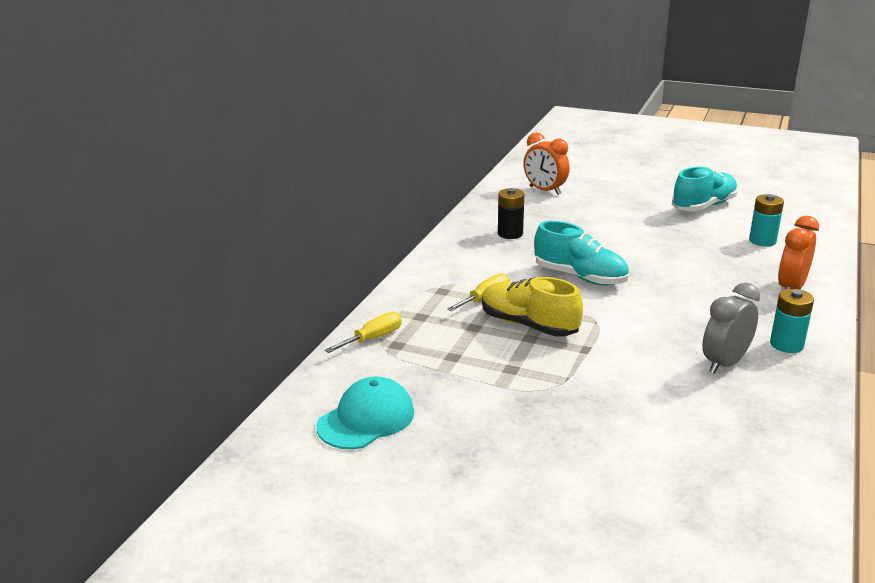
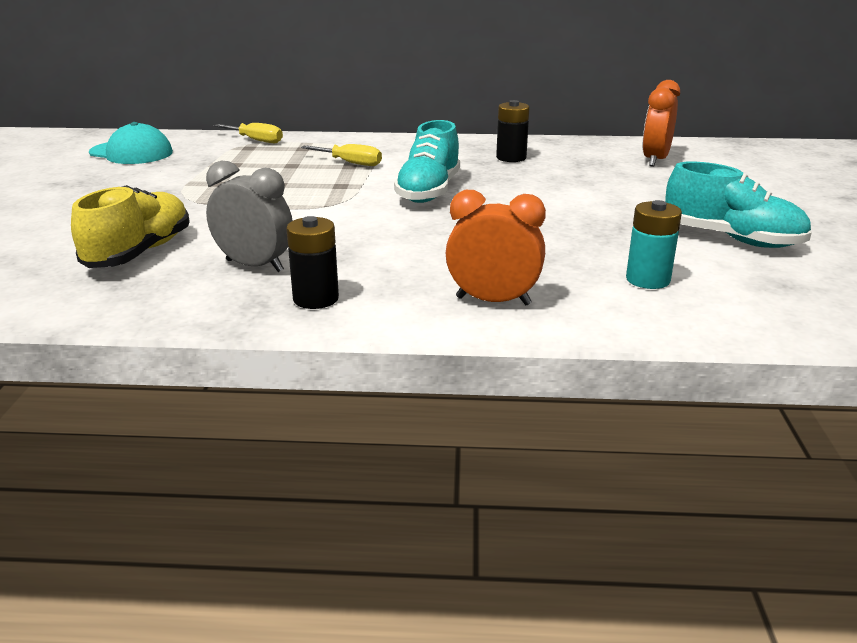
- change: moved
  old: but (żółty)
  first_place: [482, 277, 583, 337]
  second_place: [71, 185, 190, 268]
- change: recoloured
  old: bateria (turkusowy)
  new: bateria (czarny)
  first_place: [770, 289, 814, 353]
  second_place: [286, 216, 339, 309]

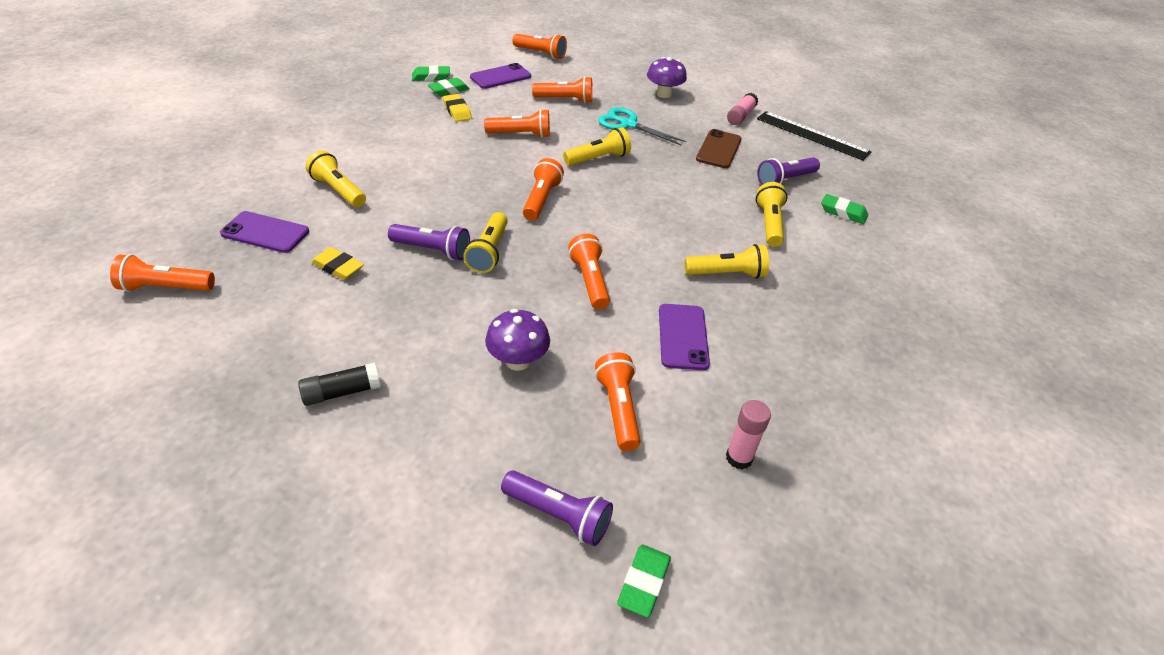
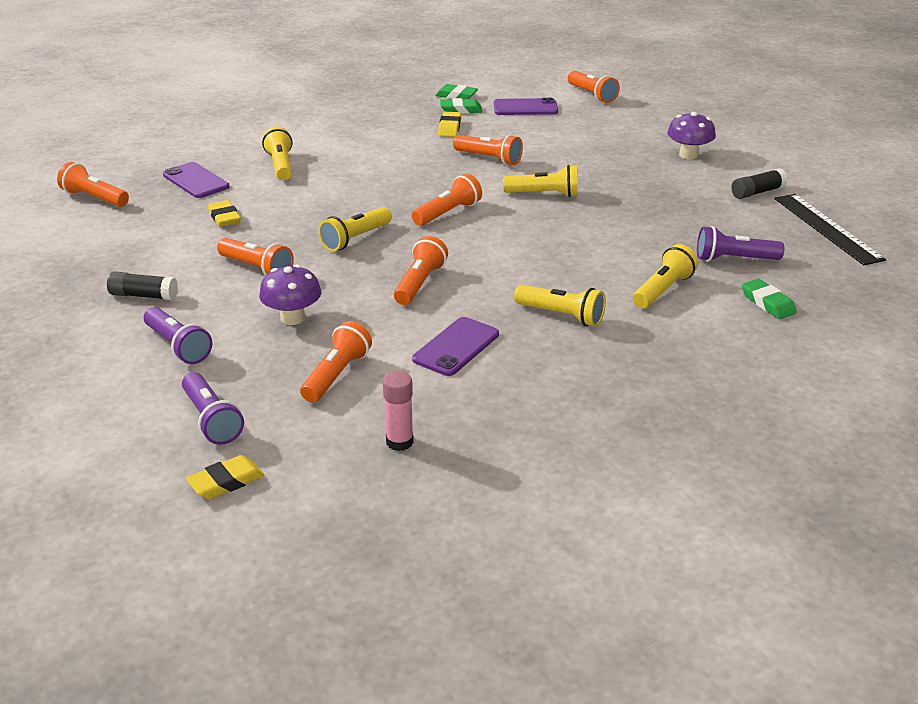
- change: moved
  old: latarka (fioletowy)
  first_place: [388, 224, 470, 260]
  second_place: [144, 307, 212, 364]
- change: recoloured
  old: gumka do mazania (zielony)
  new: gumka do mazania (żółty)
  first_place: [617, 545, 671, 618]
  second_place: [186, 455, 264, 499]
- change: moved
  old: latarka (pomarańczowy)
  first_place: [532, 76, 593, 103]
  second_place: [217, 238, 294, 276]
- change: recoloured
  old: klej w sztyfcie (różowy)
  new: klej w sztyfcie (czarny)
  first_place: [727, 93, 758, 125]
  second_place: [731, 168, 788, 199]
- change: removed
  old: nożyczki (turkusowy)
  first_place: [598, 107, 687, 145]
- change: removed
  old: telefon (brązowy)
  first_place: [696, 129, 742, 168]

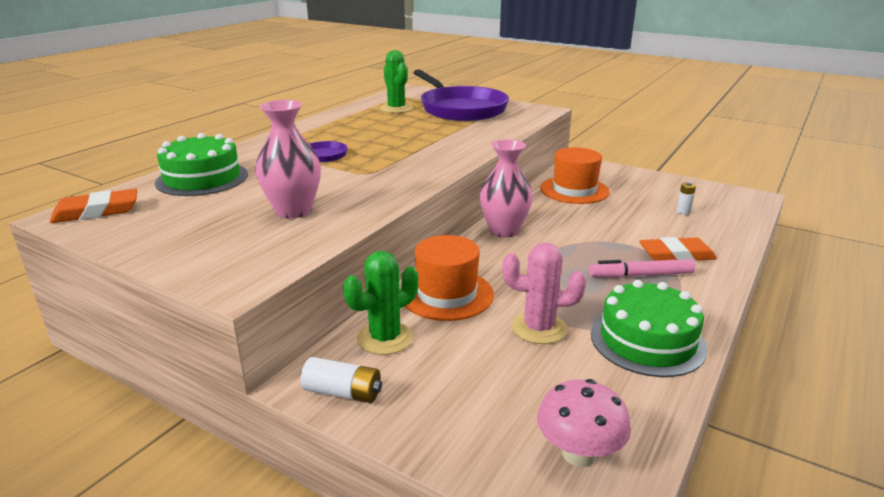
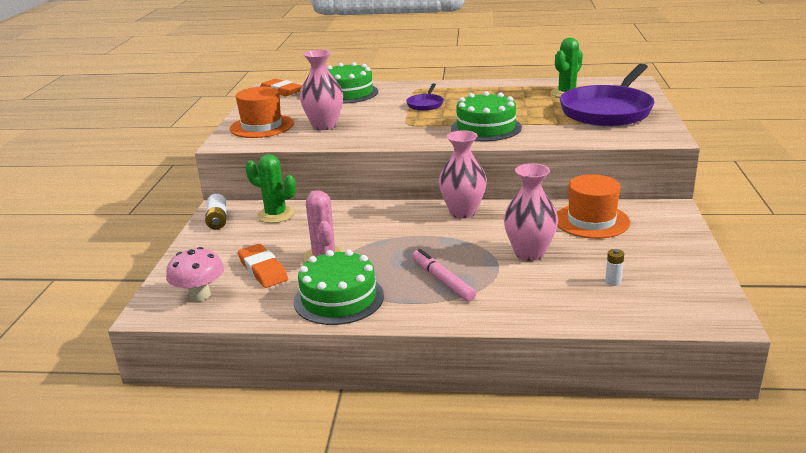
- change: moved
  old: kapelusz (pomarańczowy)
  first_place: [405, 235, 494, 321]
  second_place: [230, 87, 294, 138]
- change: moved
  old: gumka do mazania (pomarańczowy)
  first_place: [639, 237, 717, 262]
  second_place: [238, 244, 288, 288]
- change: added
  new: tort (zielony)
  second_place: [451, 91, 522, 141]
- change: added
  new: wazon (różowy)
  second_place: [504, 163, 558, 261]

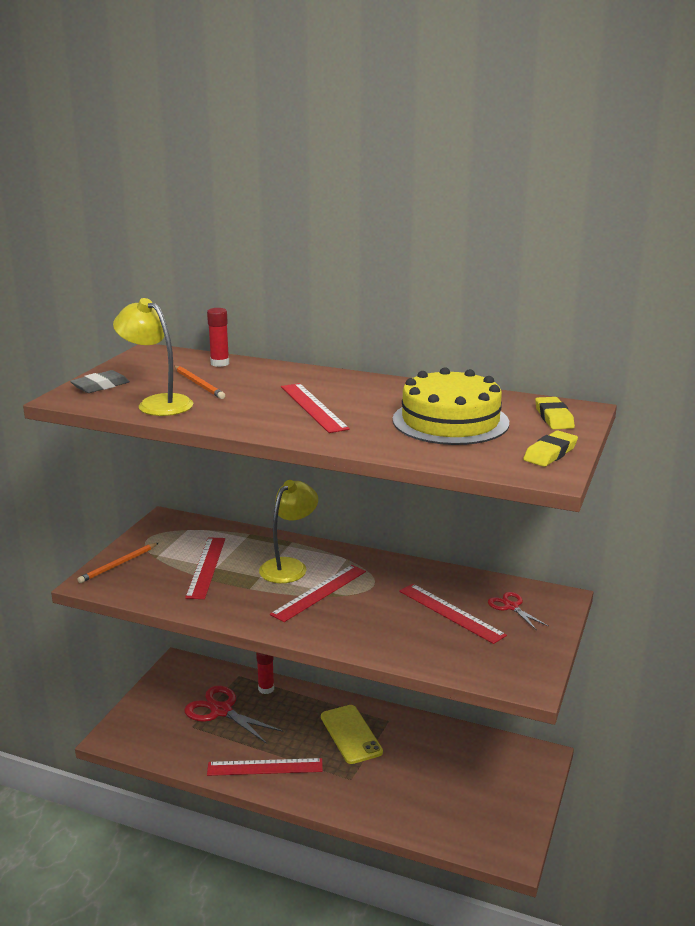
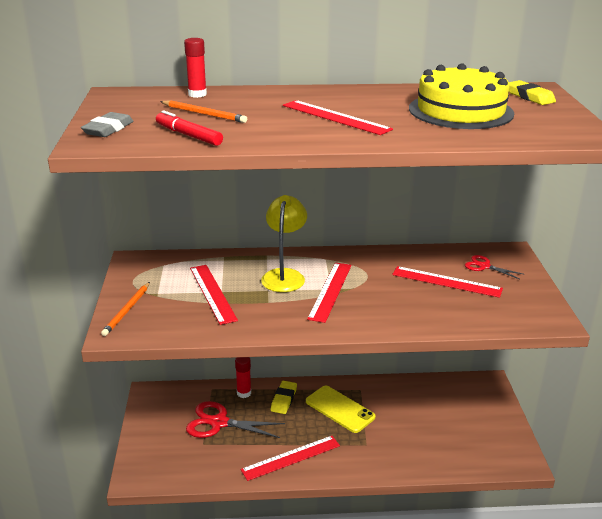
- change: replaced
  old: lampka (żółty)
  new: flamaster (czerwony)
  first_place: [113, 298, 193, 416]
  second_place: [156, 110, 223, 146]
- change: moved
  old: gumka do mazania (żółty)
  first_place: [523, 430, 578, 467]
  second_place: [271, 381, 297, 414]

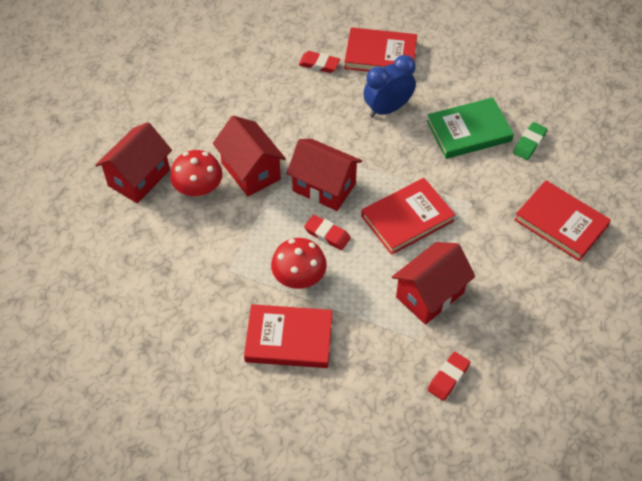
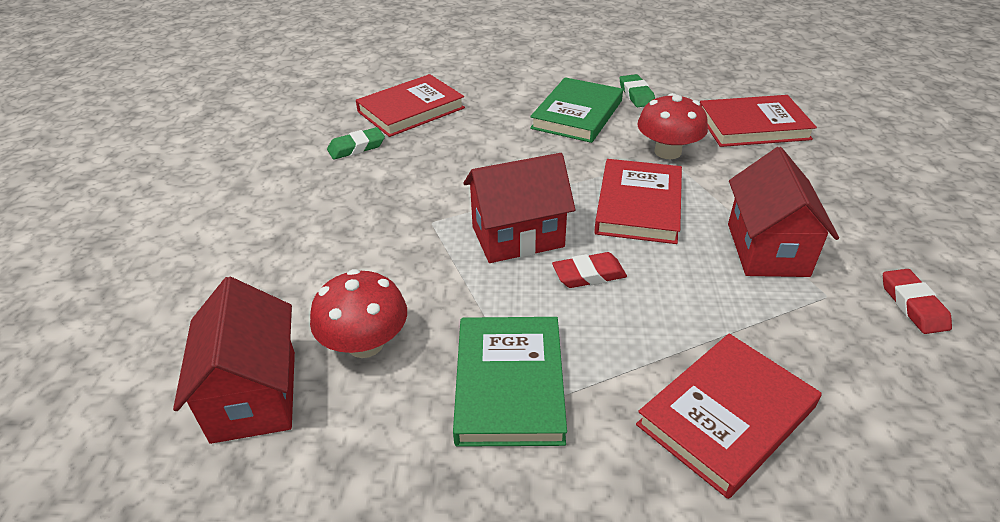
- change: recoloured
  old: gumka do mazania (czerwony)
  new: gumka do mazania (zielony)
  first_place: [299, 51, 340, 73]
  second_place: [327, 127, 385, 160]
- change: added
  new: książka (zielony)
  second_place: [453, 317, 567, 447]
- change: moved
  old: grzyb (czerwony)
  first_place: [271, 238, 327, 289]
  second_place: [637, 93, 708, 159]
- change: removed
  old: domek (czerwony)
  first_place: [213, 116, 286, 197]
- change: removed
  old: budzik (niebieski)
  first_place: [363, 55, 416, 118]

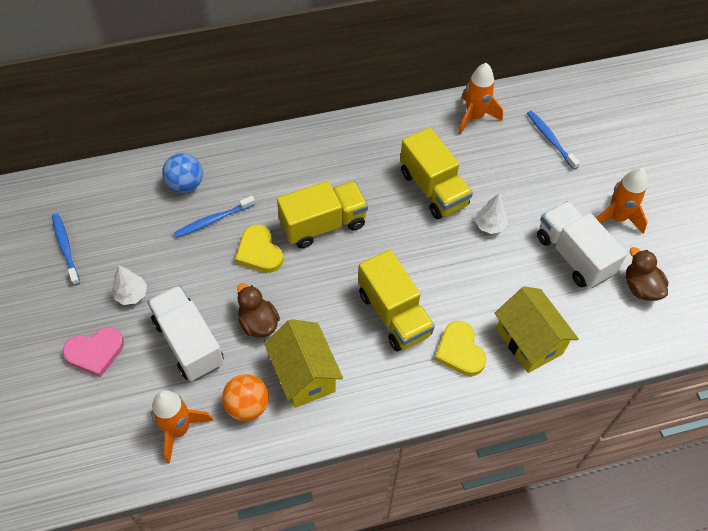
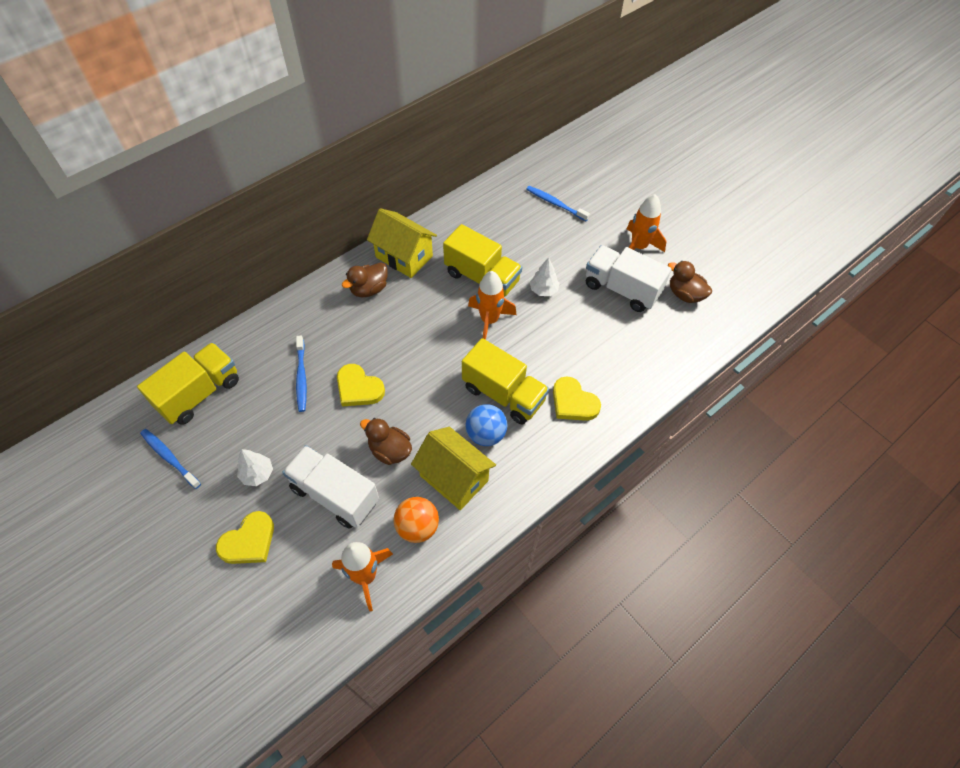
- change: moved
  old: ciężarówka (żółty)
  first_place: [277, 181, 368, 248]
  second_place: [137, 342, 239, 425]
- change: recoloured
  old: serce (różowy)
  new: serce (żółty)
  first_place: [63, 327, 124, 377]
  second_place: [216, 511, 274, 564]
- change: turned
  old: szczoteczka do zębów (niebieski)
  first_place: [174, 196, 255, 238]
  second_place: [296, 335, 307, 412]
  degrees: -45
- change: added
  new: kaczka (brązowy)
  second_place: [342, 262, 388, 297]
- change: moved
  old: domek (żółty)
  first_place: [495, 286, 579, 373]
  second_place: [367, 208, 437, 278]
- change: moved
  old: piłka (niebieski)
  first_place: [162, 153, 203, 193]
  second_place: [465, 404, 507, 446]
- change: moved
  old: rakieta (pomarańczowy)
  first_place: [458, 63, 503, 135]
  second_place: [468, 271, 517, 340]

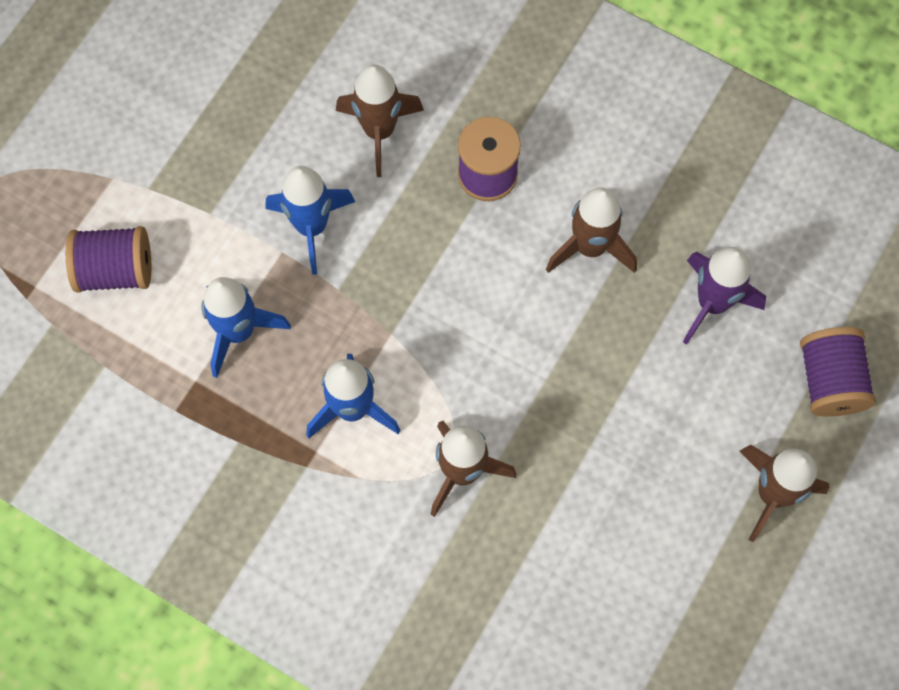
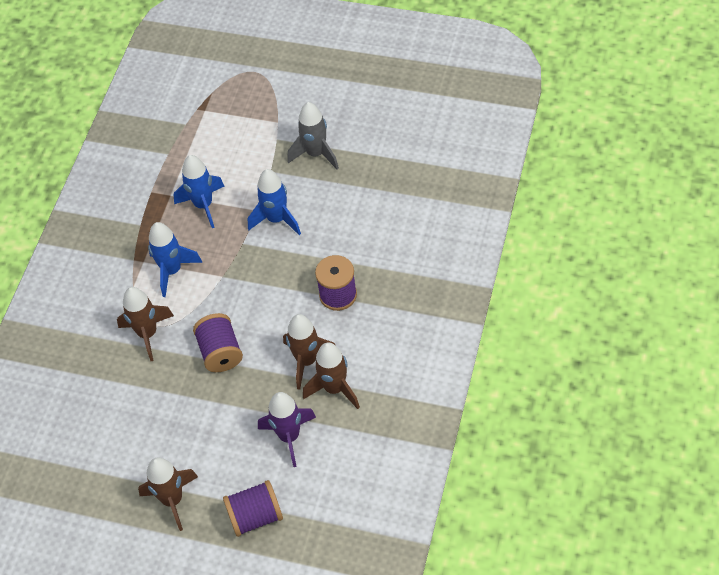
- change: moved
  old: szpulka (fioletowy)
  first_place: [66, 226, 151, 293]
  second_place: [193, 313, 243, 372]
- change: added
  new: rakieta (szary)
  second_place: [287, 102, 339, 169]
- change: moved
  old: rakieta (brązowy)
  first_place: [336, 64, 424, 177]
  second_place: [303, 342, 360, 409]

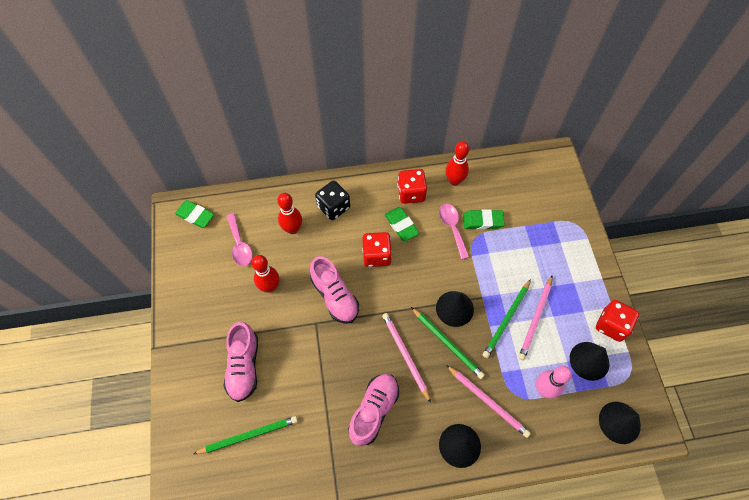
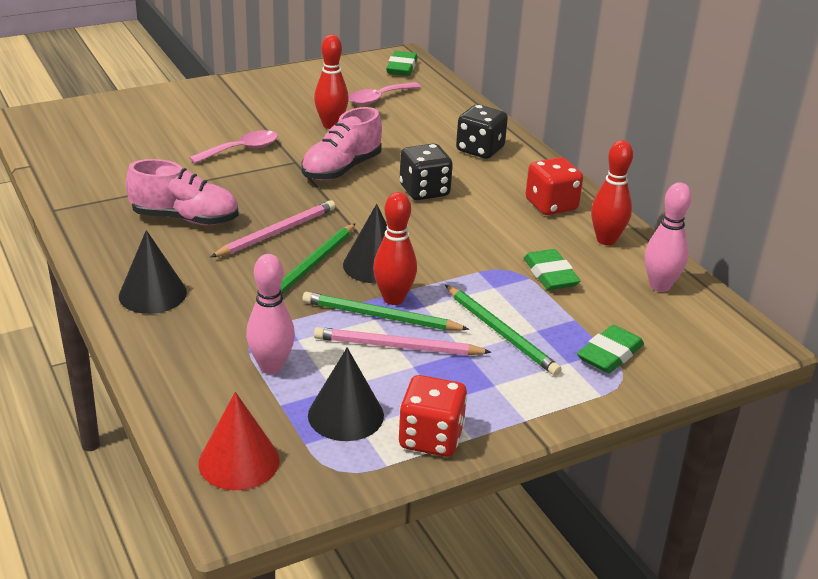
- change: moved
  old: łyżka (różowy)
  first_place: [439, 204, 469, 259]
  second_place: [189, 130, 278, 164]
- change: recoloured
  old: stożek (czarny)
  new: stożek (czerwony)
  first_place: [599, 402, 641, 444]
  second_place: [198, 392, 280, 490]
- change: moved
  old: kręgiel (czerwony)
  first_place: [277, 193, 302, 234]
  second_place: [373, 192, 417, 305]
- change: recoloured
  old: kostka do gry (czerwony)
  new: kostka do gry (czarny)
  first_place: [362, 232, 392, 267]
  second_place: [400, 143, 453, 200]
- change: moved
  old: ołówek (zielony)
  first_place: [193, 416, 298, 454]
  second_place: [445, 285, 562, 376]
- change: moved
  old: gumka do mazania (zielony)
  first_place: [384, 207, 419, 241]
  second_place: [577, 325, 644, 373]
- change: added
  new: kręgiel (różowy)
  second_place: [645, 182, 692, 292]
- change: removed
  old: but (różowy)
  first_place: [224, 322, 258, 402]
- change: removed
  old: ołówek (różowy)
  first_place: [446, 365, 531, 438]

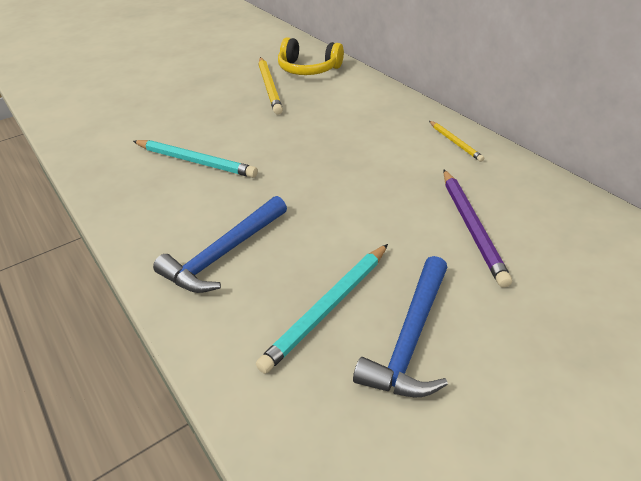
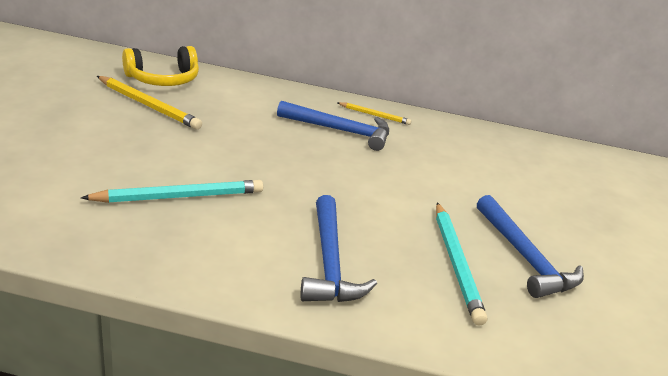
- change: added
  new: młotek (niebieski)
  second_place: [277, 101, 389, 151]
- change: removed
  old: ołówek (fioletowy)
  first_place: [443, 170, 512, 288]

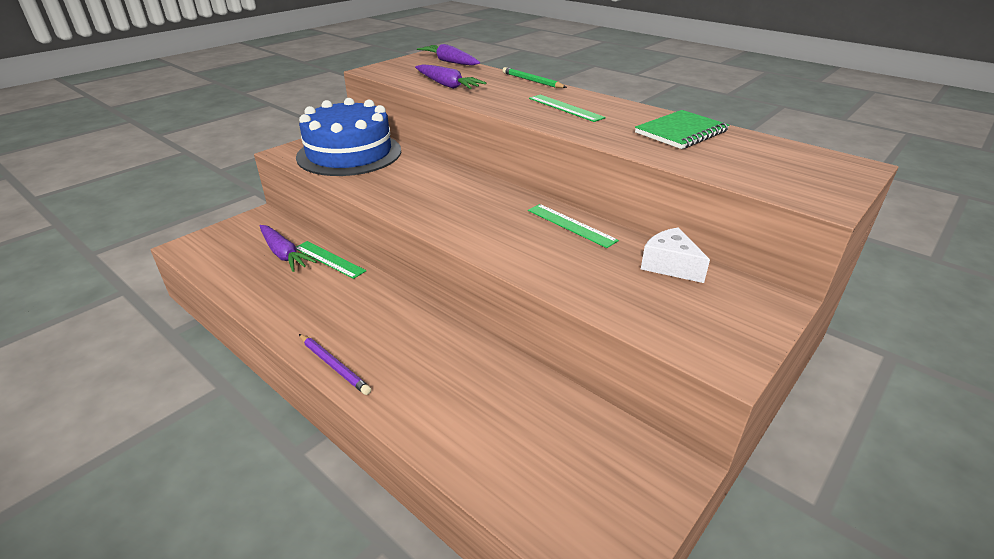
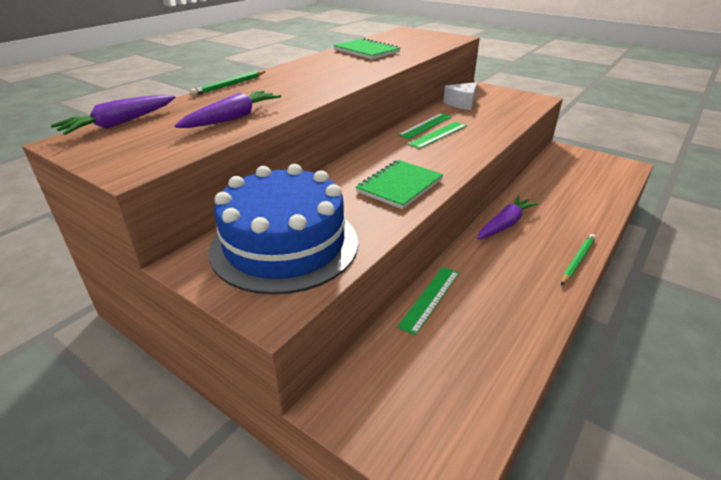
- change: added
  new: zeszyt (zielony)
  second_place: [356, 160, 443, 209]
- change: moved
  old: linijka (zielony)
  first_place: [529, 94, 606, 122]
  second_place: [408, 122, 467, 149]
- change: moved
  old: marchewka (fioletowy)
  first_place: [260, 225, 317, 272]
  second_place: [477, 196, 539, 240]
- change: recoloured
  old: ołówek (fioletowy)
  new: ołówek (zielony)
  first_place: [299, 334, 371, 395]
  second_place: [561, 234, 596, 285]

